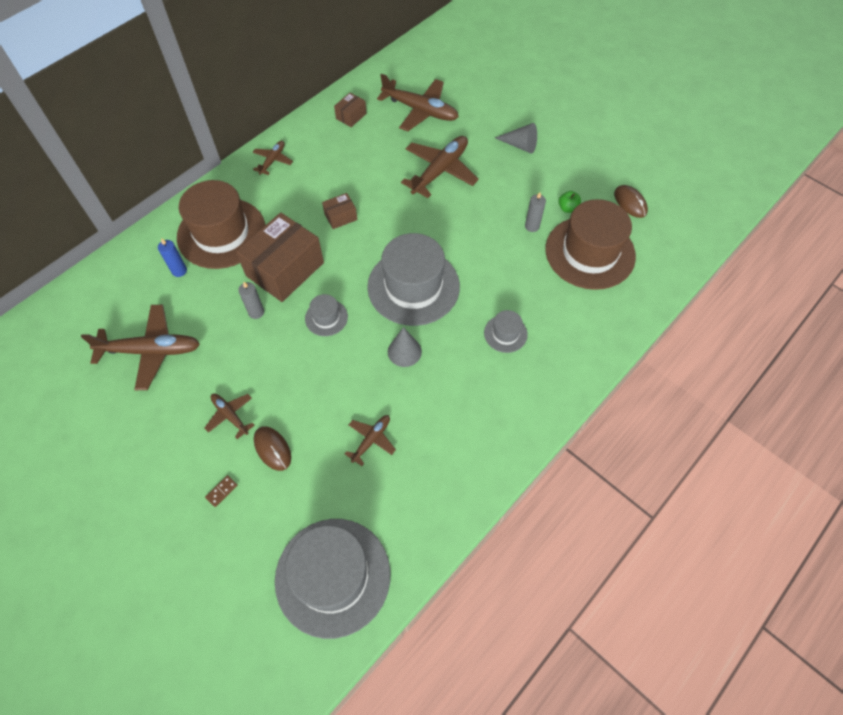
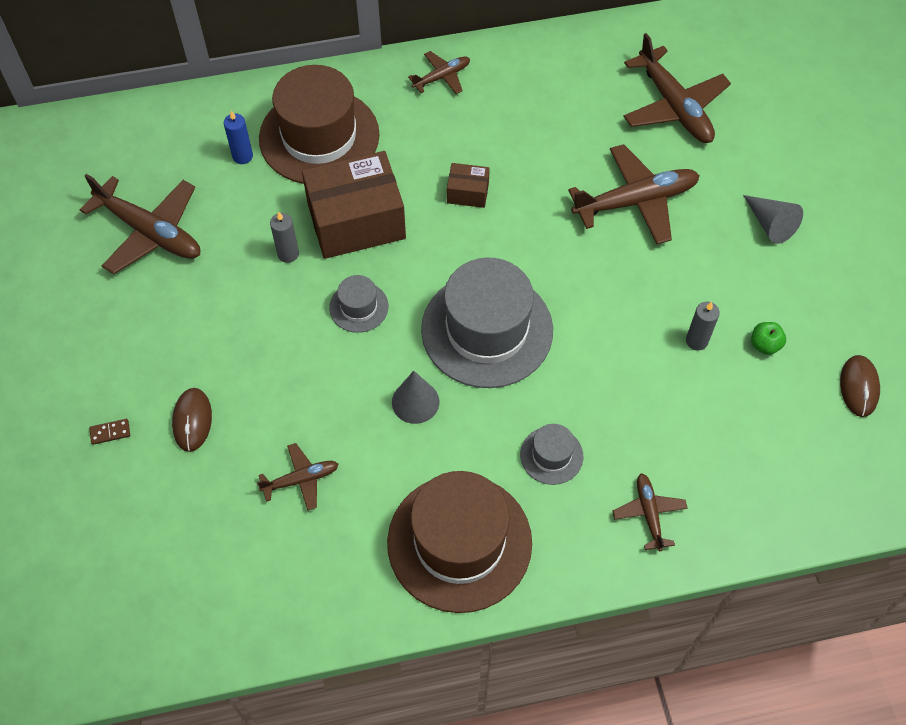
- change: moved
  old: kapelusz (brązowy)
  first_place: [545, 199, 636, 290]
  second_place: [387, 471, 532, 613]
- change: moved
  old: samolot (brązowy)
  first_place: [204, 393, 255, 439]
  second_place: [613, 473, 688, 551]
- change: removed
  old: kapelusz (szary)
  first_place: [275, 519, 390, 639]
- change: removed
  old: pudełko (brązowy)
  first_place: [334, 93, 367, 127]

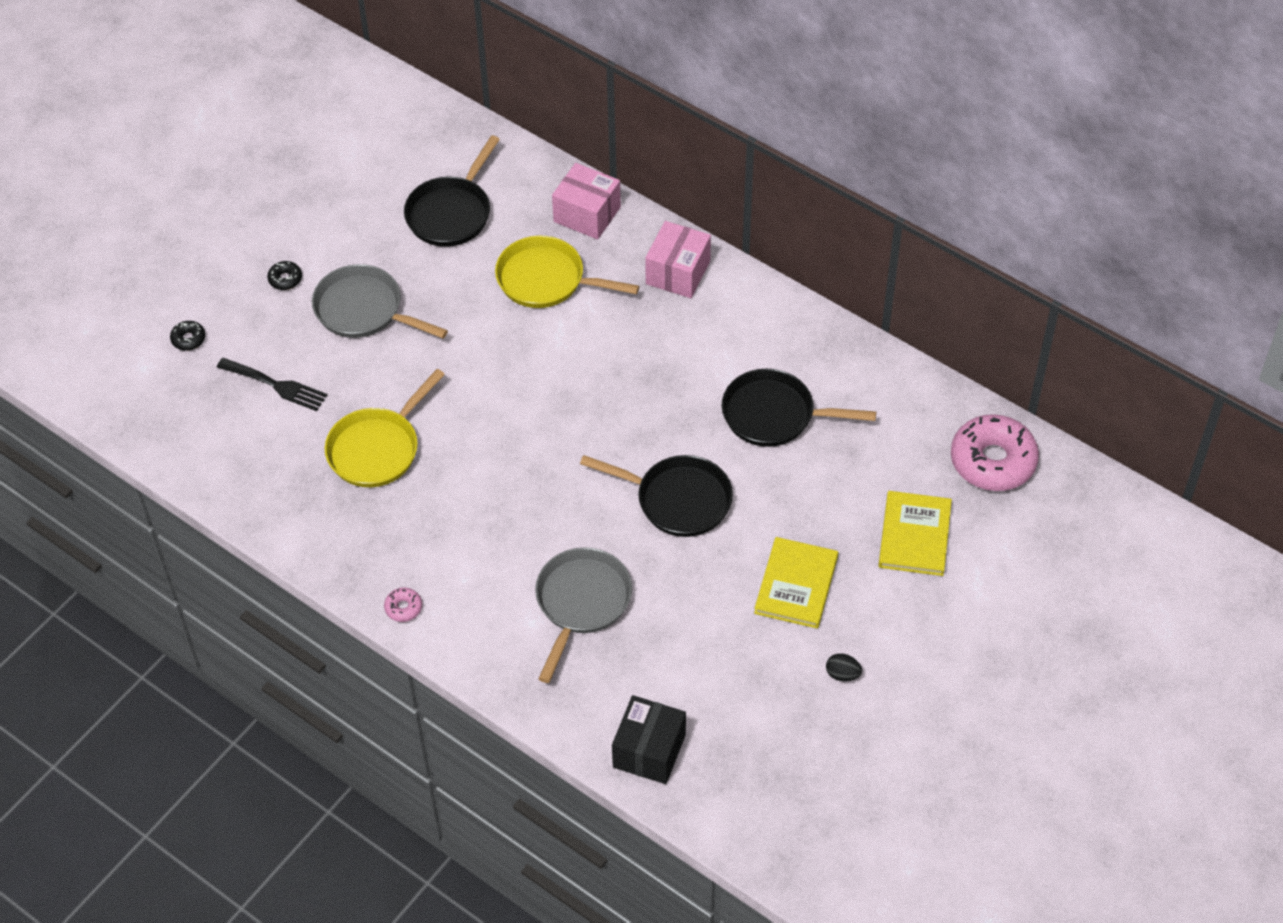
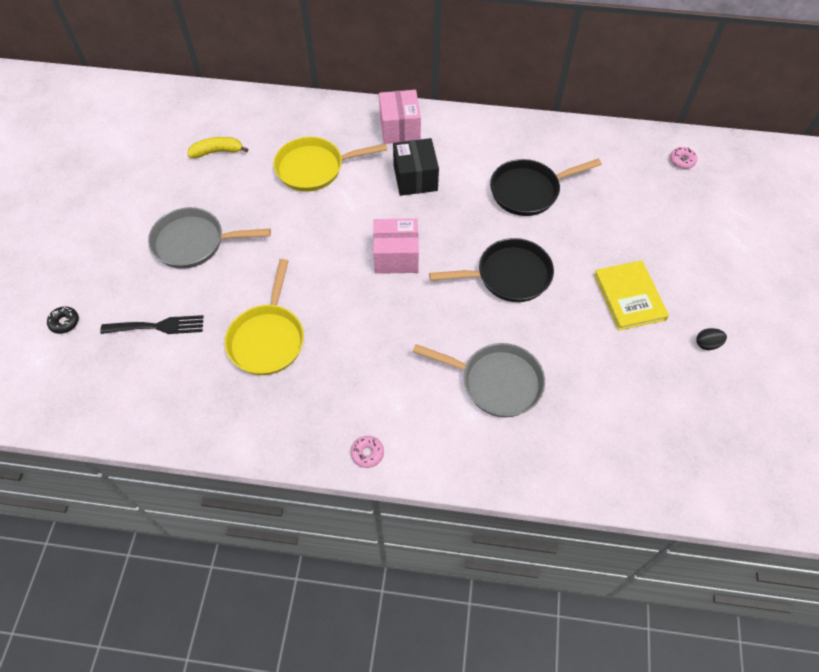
- change: replaced
  old: patelnia (czarny)
  new: banan (żółty)
  first_place: [404, 135, 500, 247]
  second_place: [187, 137, 248, 158]
- change: moved
  old: pudełko (różowy)
  first_place: [552, 163, 621, 240]
  second_place: [373, 218, 419, 274]
- change: moved
  old: pudełko (czarny)
  first_place: [612, 695, 686, 784]
  second_place: [393, 138, 439, 196]
- change: turned
  old: patelnia (szary)
  first_place: [535, 547, 632, 683]
  second_place: [413, 343, 545, 417]
  degrees: 120
- change: resized
  old: donut (różowy)
  first_place: [951, 414, 1039, 491]
  second_place: [670, 147, 697, 169]
  factor: 0.42
- change: removed
  old: donut (czarny)
  first_place: [267, 261, 302, 290]
- change: removed
  old: książka (żółty)
  first_place: [878, 491, 952, 576]

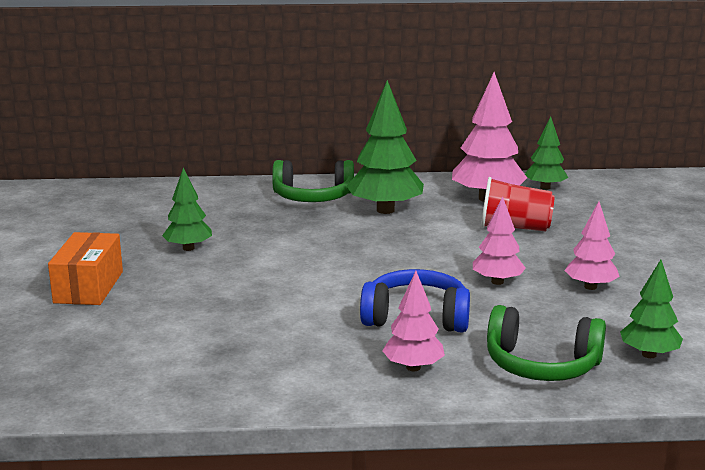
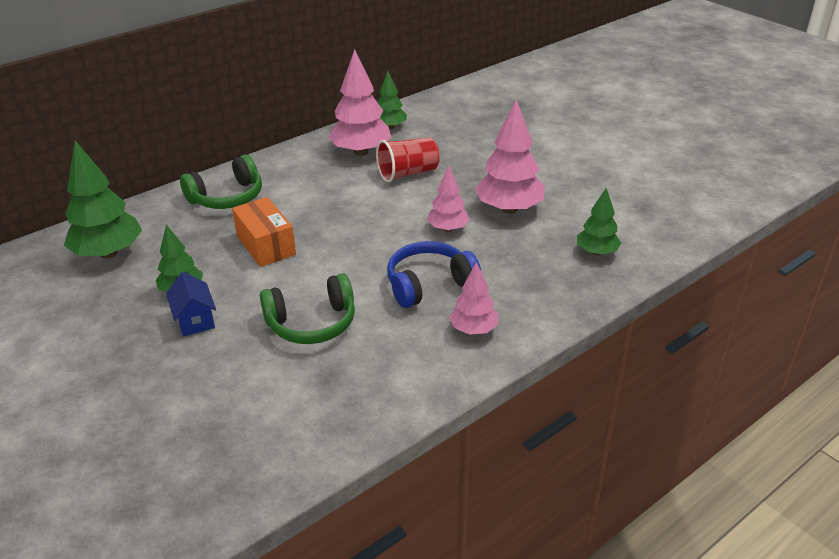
- change: moved
  old: drzewko (zielony)
  first_place: [347, 80, 424, 214]
  second_place: [64, 141, 142, 259]
- change: added
  new: domek (niebieski)
  second_place: [166, 272, 216, 337]
- change: moved
  old: pudełko (pomarańczowy)
  first_place: [48, 232, 123, 305]
  second_place: [232, 197, 296, 267]
- change: moved
  old: słuchawki (zielony)
  first_place: [487, 305, 606, 381]
  second_place: [260, 273, 355, 344]
- change: resized
  old: drzewko (różowy)
  first_place: [565, 201, 620, 290]
  second_place: [475, 99, 545, 214]
  factor: 1.69

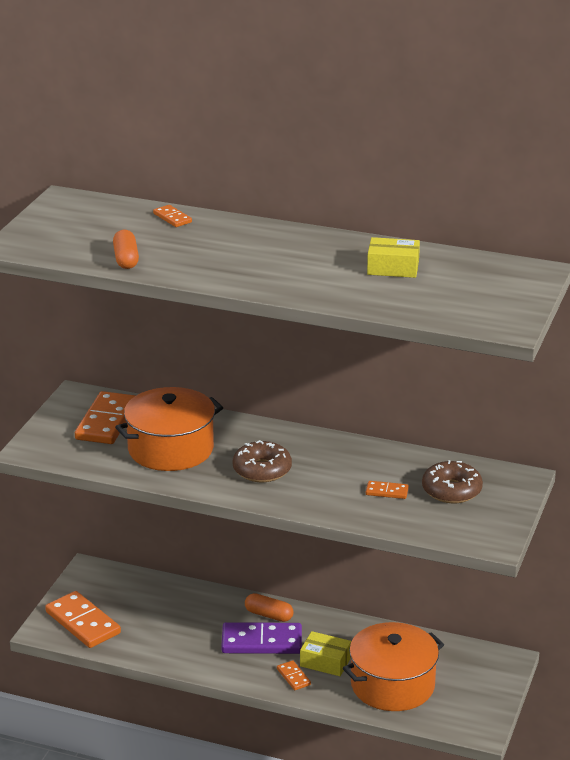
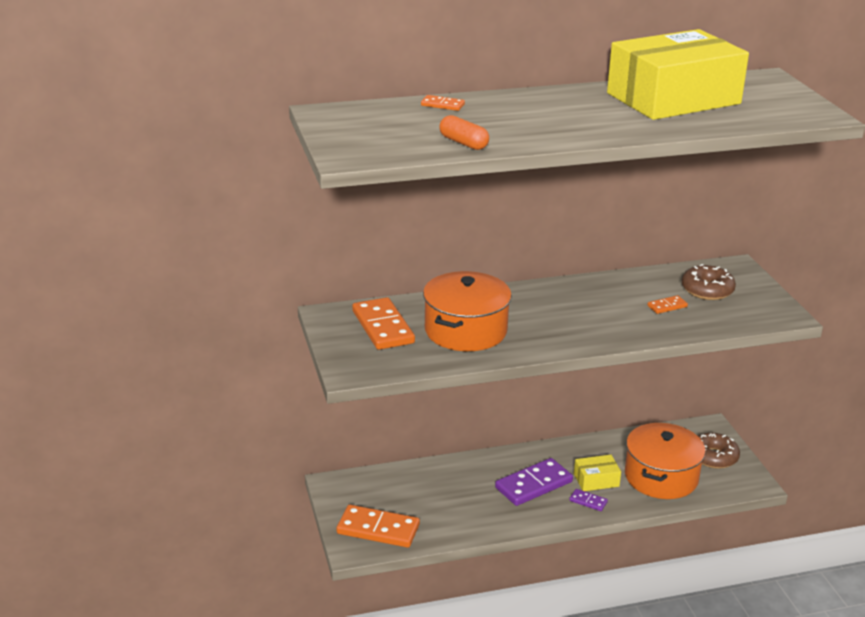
- change: recoloured
  old: kostka domina (pomarańczowy)
  new: kostka domina (fioletowy)
  first_place: [277, 660, 311, 690]
  second_place: [569, 489, 608, 511]
- change: resized
  old: pudełko (żółty)
  first_place: [367, 237, 420, 278]
  second_place: [607, 29, 749, 120]
  factor: 2.41
- change: moved
  old: donut (brązowy)
  first_place: [233, 440, 292, 482]
  second_place: [698, 433, 740, 469]
- change: removed
  old: kapsułka (pomarańczowy)
  first_place: [245, 593, 293, 622]

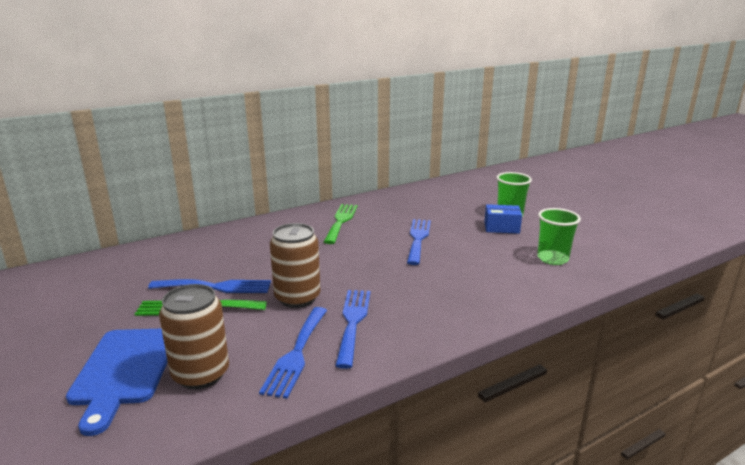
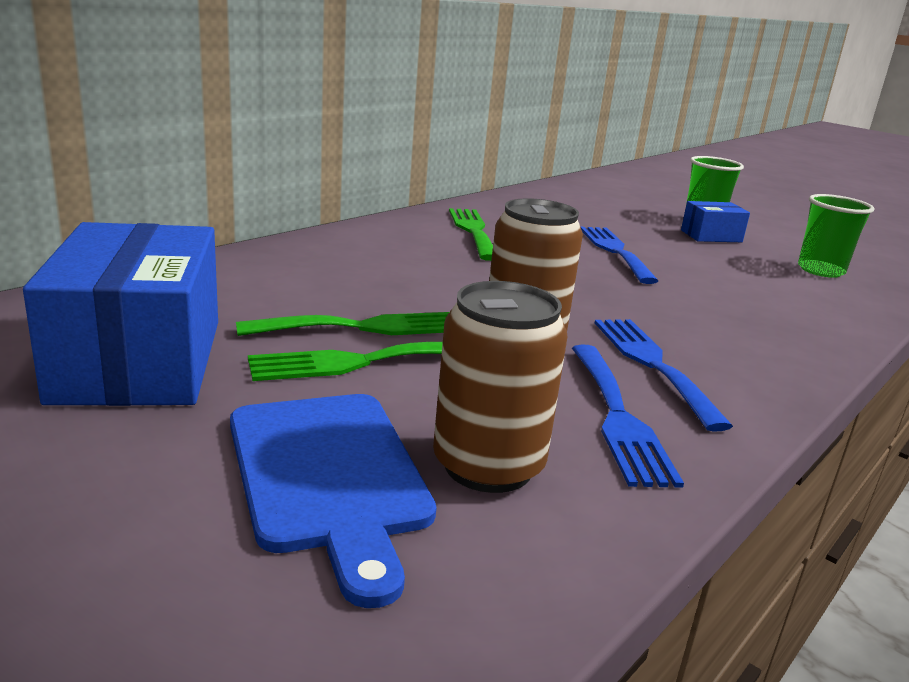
- change: added
  new: pudełko (niebieski)
  second_place: [23, 222, 218, 406]
- change: recoloured
  old: widelec (niebieski)
  new: widelec (zielony)
  first_place: [148, 279, 271, 293]
  second_place: [236, 312, 449, 336]

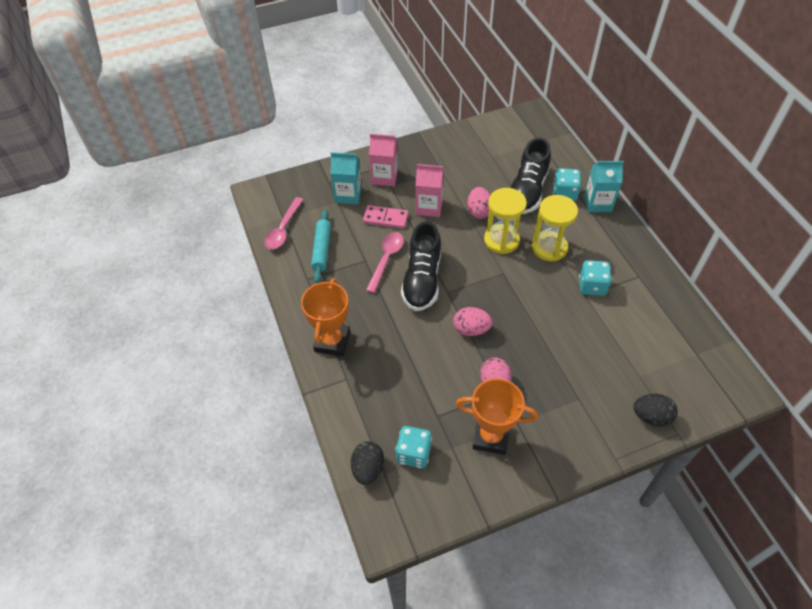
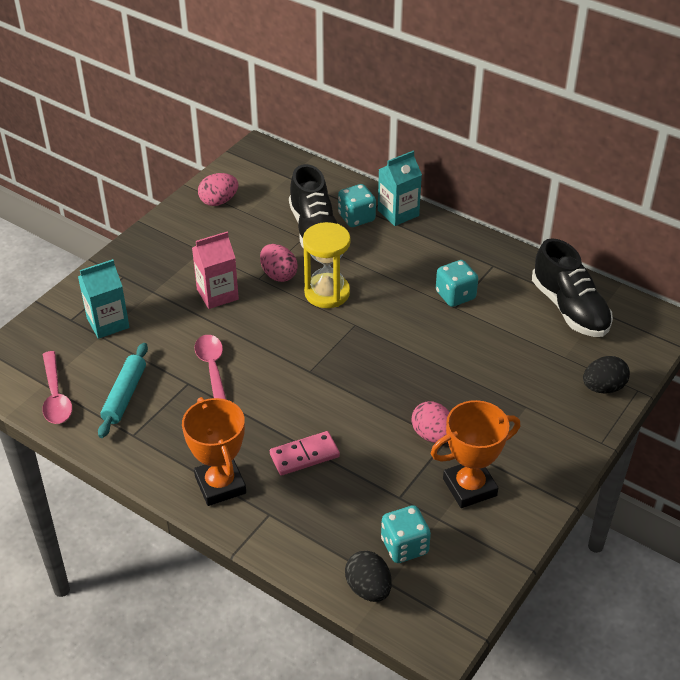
- change: turned
  old: wałek do ciasta (turkusowy)
  first_place: [311, 210, 331, 283]
  second_place: [98, 343, 148, 438]
  degrees: 45
- change: moved
  old: jajko (różowy)
  first_place: [453, 307, 493, 336]
  second_place: [198, 173, 238, 206]
- change: moved
  old: kostka domina (różowy)
  first_place: [363, 205, 408, 229]
  second_place: [270, 431, 340, 476]
- change: moved
  old: but (czarny)
  first_place: [401, 221, 441, 311]
  second_place: [532, 238, 613, 337]
- change: removed
  old: karton mleka (różowy)
  first_place: [369, 134, 398, 186]
- change: removed
  old: klepsydra (żółty)
  first_place: [532, 195, 578, 261]

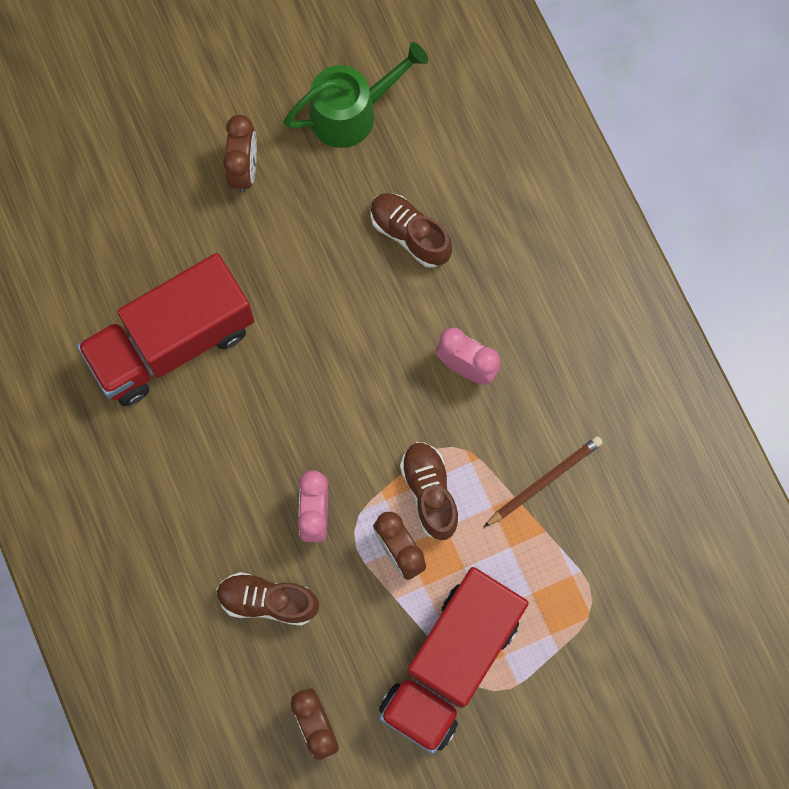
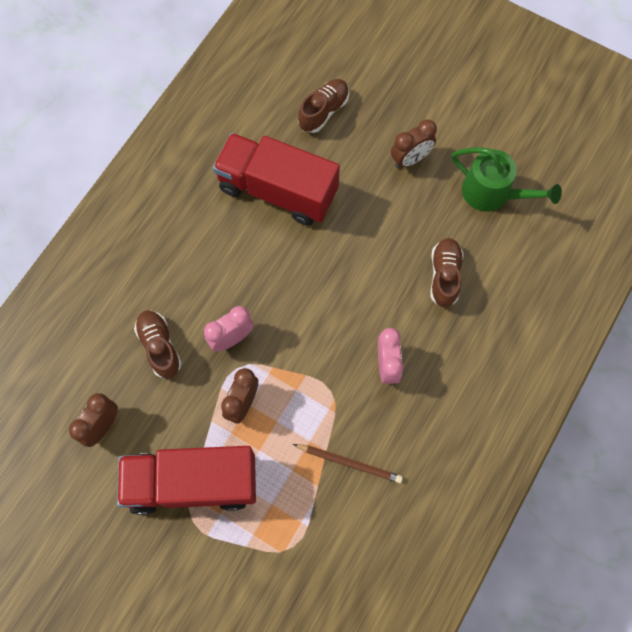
- change: moved
  old: but (brązowy)
  first_place: [400, 442, 459, 540]
  second_place: [298, 79, 349, 133]

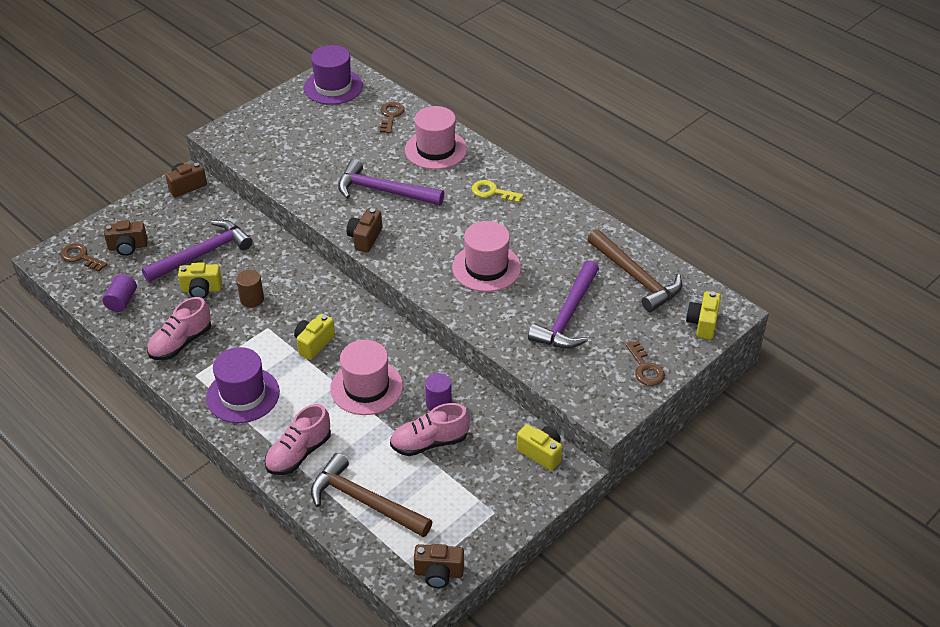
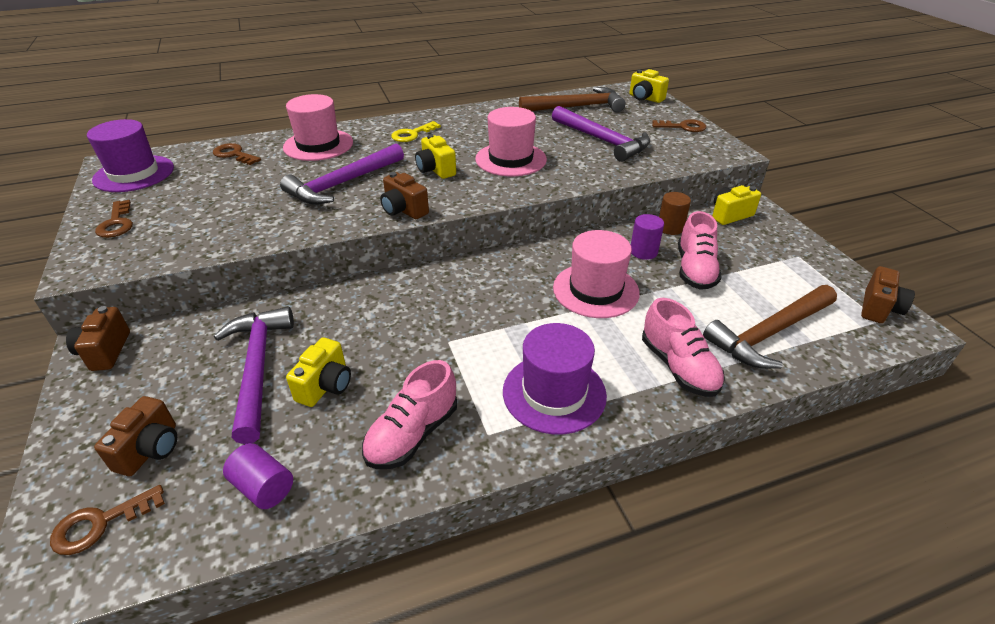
- change: added
  new: klucz (brązowy)
  second_place: [95, 200, 133, 238]
- change: turned
  old: but (różowy)
  first_place: [147, 297, 211, 360]
  second_place: [362, 360, 457, 469]
  degrees: 60
- change: moved
  old: aparat fotograficzny (żółty)
  first_place: [294, 314, 335, 360]
  second_place: [415, 134, 456, 179]
- change: moved
  old: walec (brązowy)
  first_place: [236, 270, 264, 308]
  second_place: [659, 192, 691, 235]

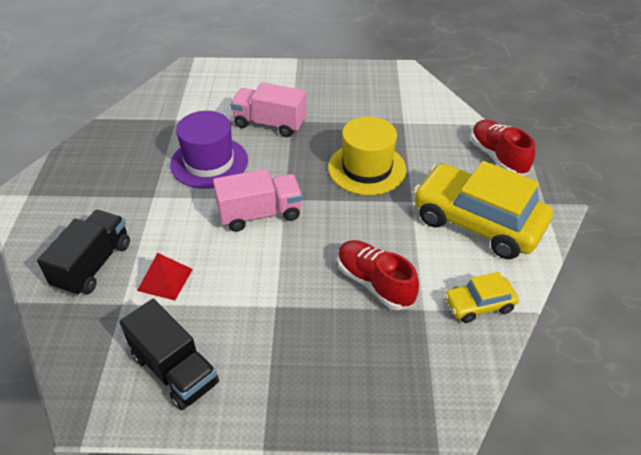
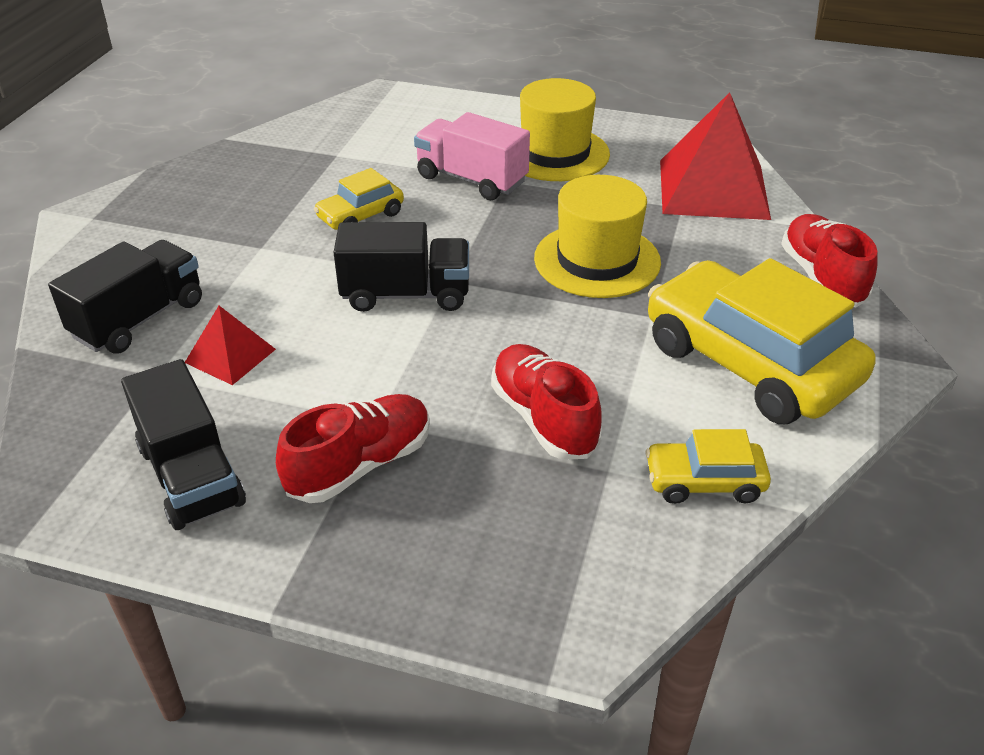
- change: added
  new: but (czerwony)
  second_place: [276, 394, 430, 503]
- change: replaced
  old: kapelusz (fioletowy)
  new: samochód (żółty)
  first_place: [170, 111, 248, 189]
  second_place: [314, 168, 404, 230]
- change: recoloured
  old: ciężarówka (różowy)
  new: ciężarówka (czarny)
  first_place: [213, 169, 302, 232]
  second_place: [333, 222, 469, 312]
- change: added
  new: kapelusz (żółty)
  second_place: [520, 78, 610, 181]
- change: added
  new: piramida (czerwony)
  second_place: [660, 92, 771, 220]

